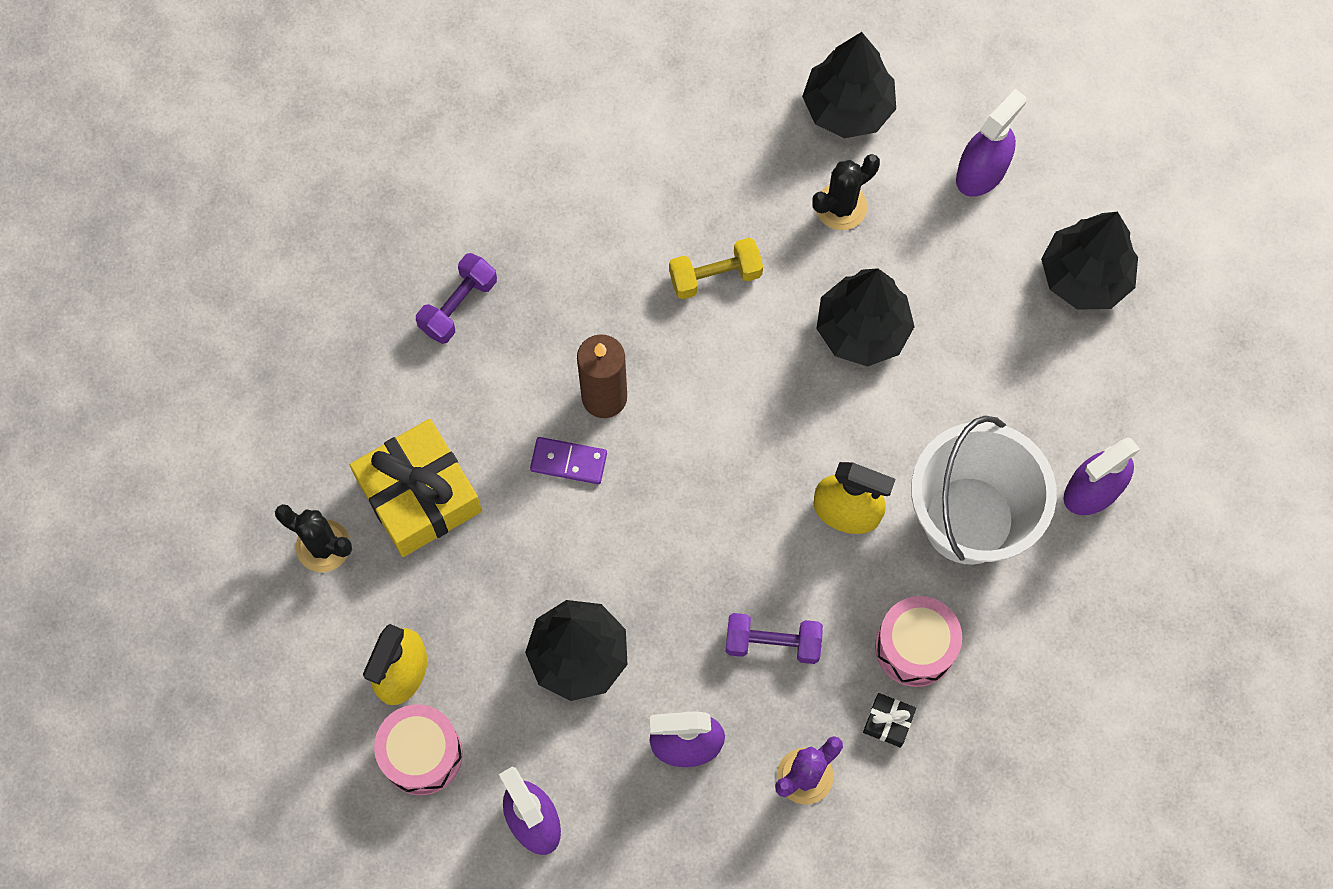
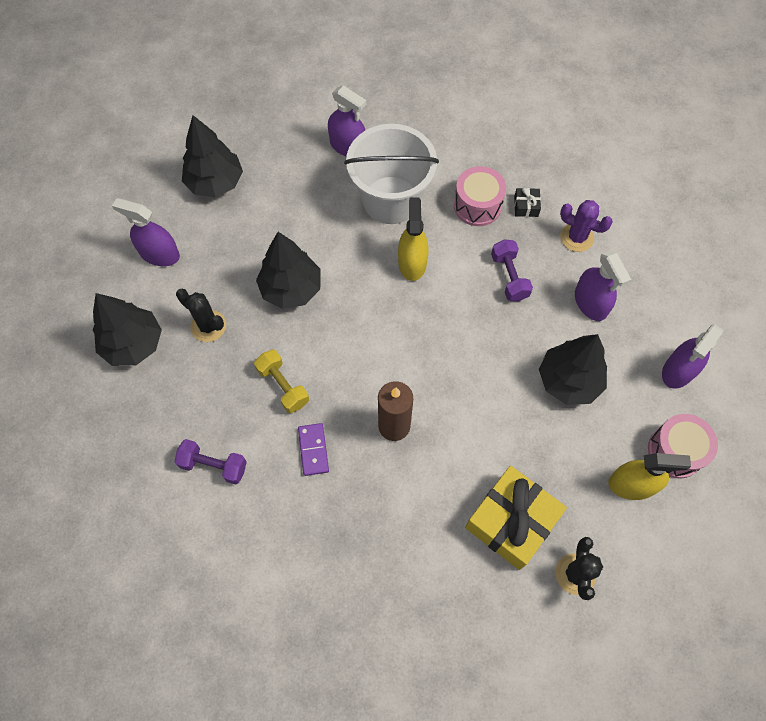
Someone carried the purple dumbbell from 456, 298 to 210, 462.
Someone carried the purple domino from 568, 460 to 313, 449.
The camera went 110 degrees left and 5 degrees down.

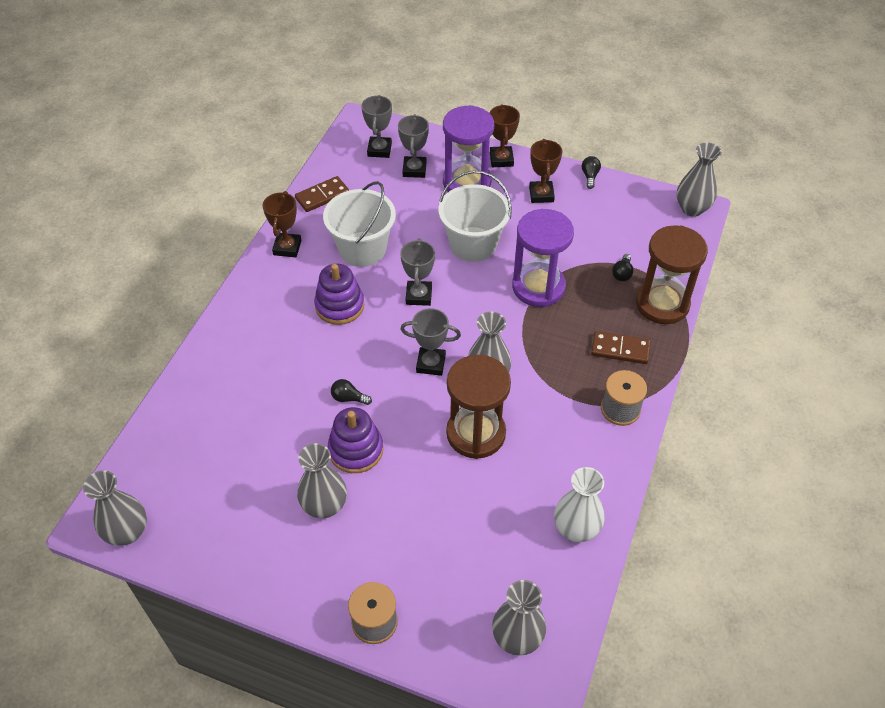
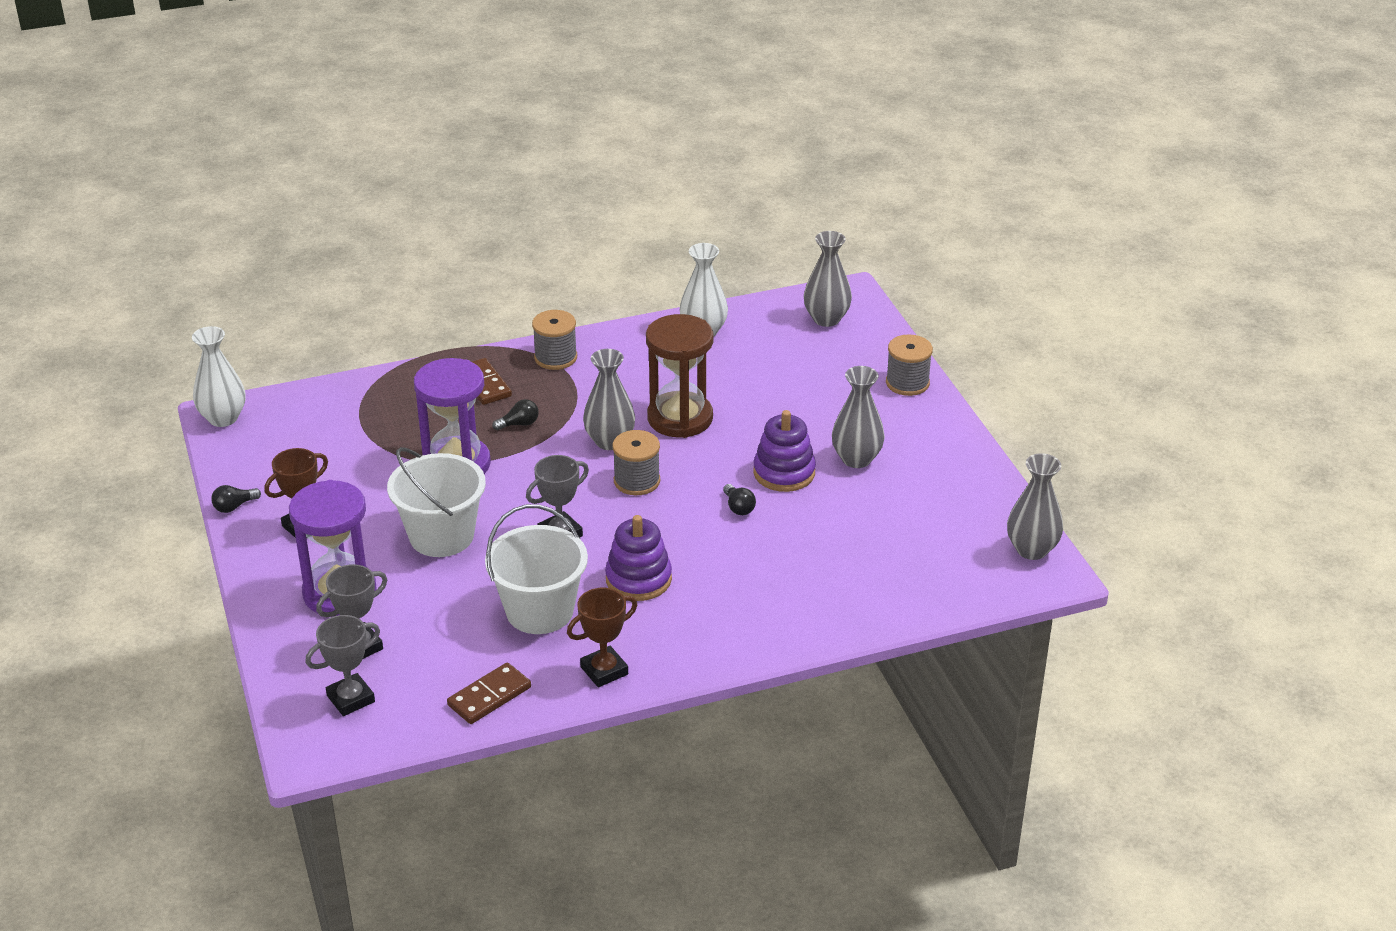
Someone repainted the grey vase at 699, 179, which became the white vase at 219, 376.
Someone rotated the brown domino at 322, 194 by 60 degrees counterclockwise.
Someone carried the black light bulb from 623, 267 to 515, 414.
Someone swapped the grey trophy at 430, 342 for the grey spool at 636, 462.
Someone took away the brown trophy at 504, 135.
Someone took away the brown hourglass at 672, 274.
The camera went 130 degrees left and 15 degrees down.

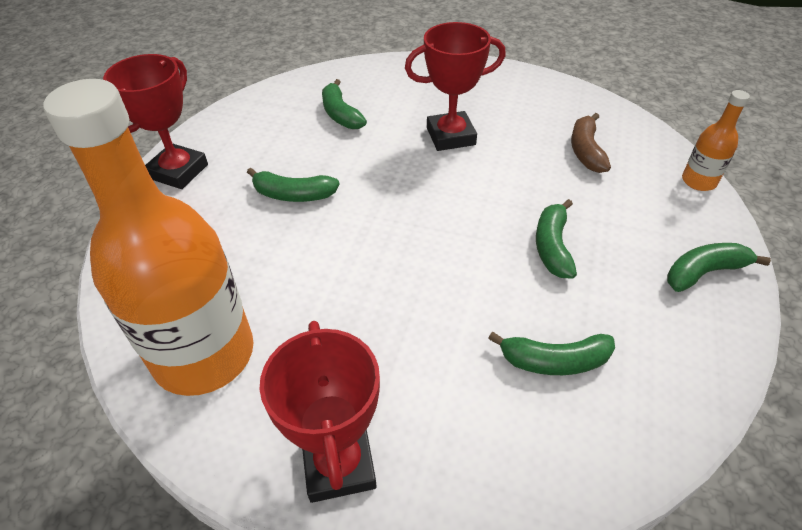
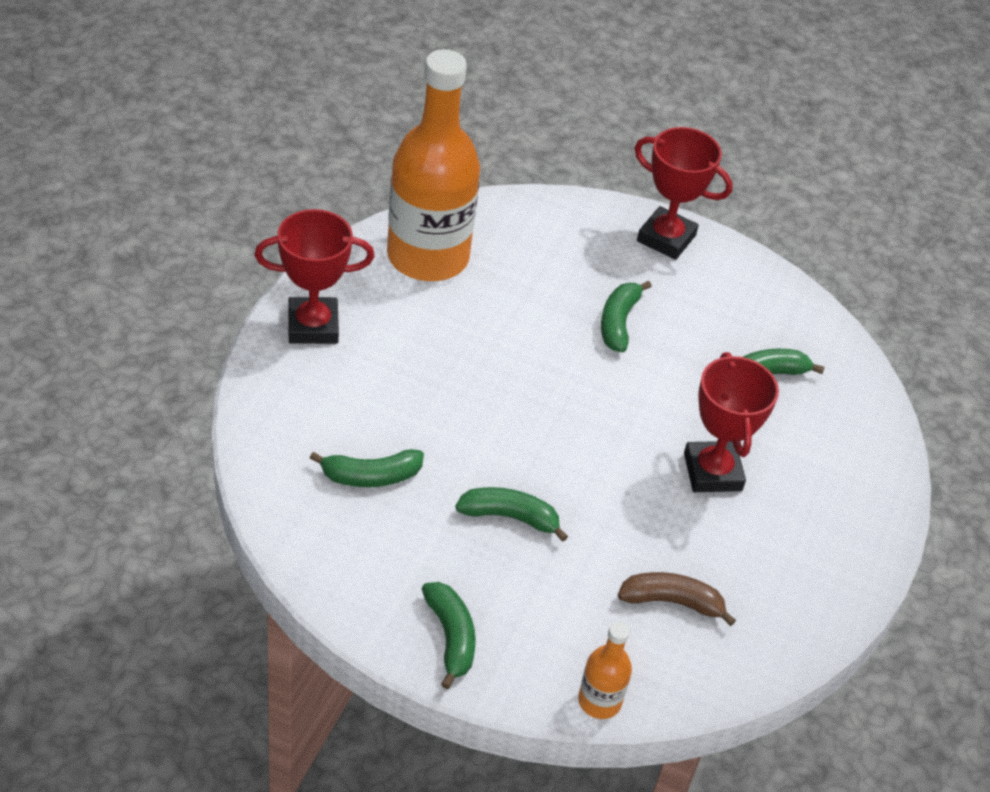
Someone rotated the green banana at 551, 353 by 105 degrees counterclockwise.
The camera went 90 degrees right and 0 degrees up.

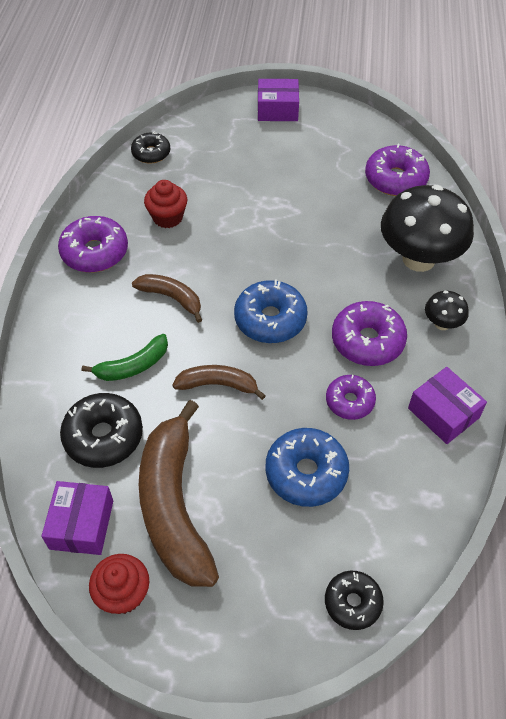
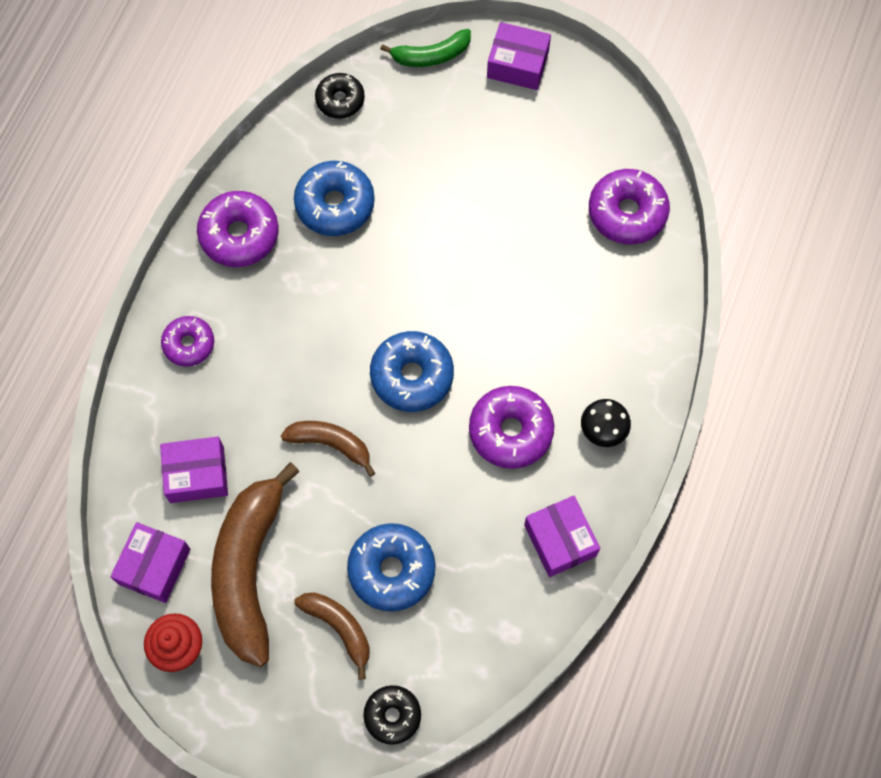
Someone swapped the black donut at 101, 430 for the purple box at 194, 470.
Someone carried the purple donut from 351, 397 to 187, 341.
Someone swapped the red cupcake at 165, 204 for the blue donut at 334, 198.
Someone carried the brown banana from 167, 298 to 332, 636.
Someone carried the green banana from 125, 357 to 425, 48.
Someone took away the black mushroom at 427, 228.
The camera went 15 degrees right and 15 degrees up.

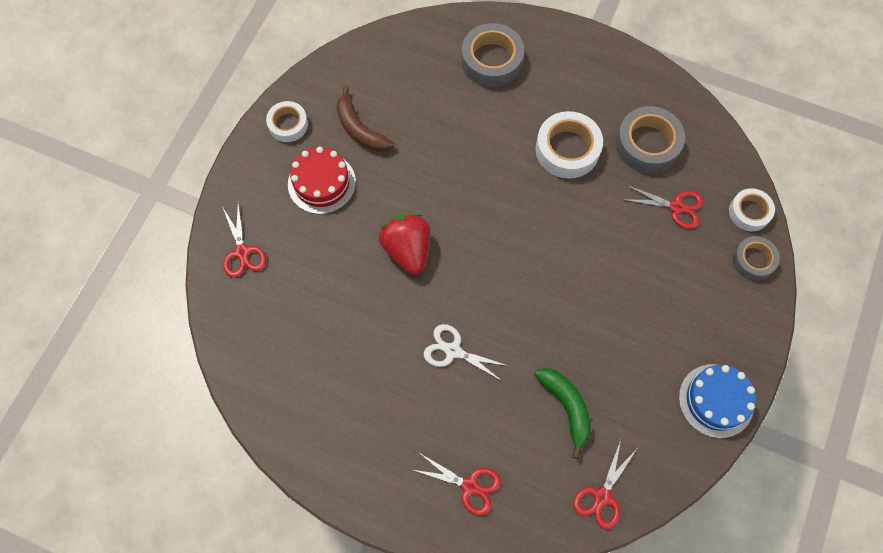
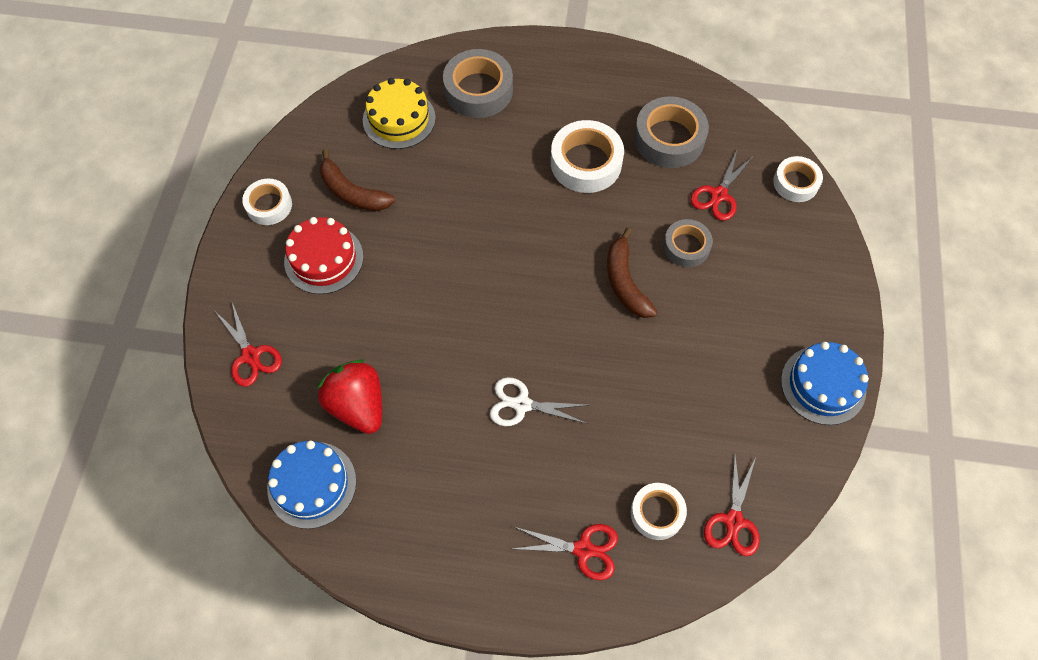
Someone put down the blue cake at 311, 485.
Someone carried the red strawberry from 404, 244 to 349, 396.
Someone put down the yellow cake at 399, 113.
Someone put down the brown banana at 632, 273.
Someone put down the white tape at 659, 511.
Someone carried the grey tape from 756, 258 to 688, 243.
Someone rotated the red scissors at 663, 207 by 120 degrees clockwise.
Someone took away the green banana at 562, 413.
The camera went 15 degrees left and 5 degrees down.

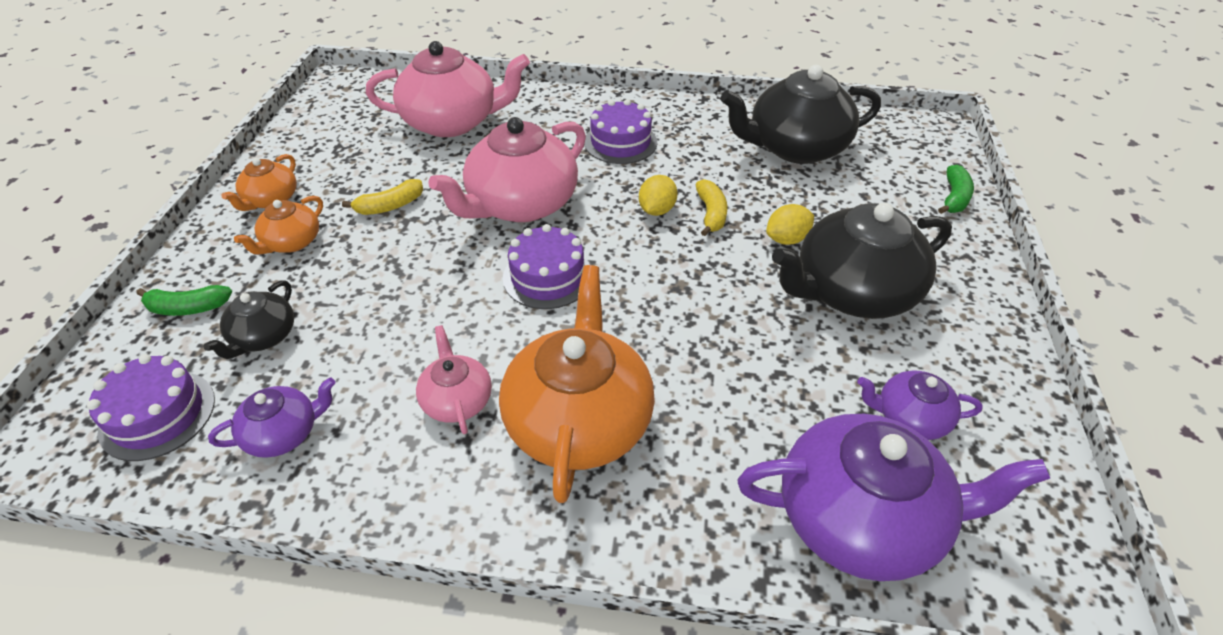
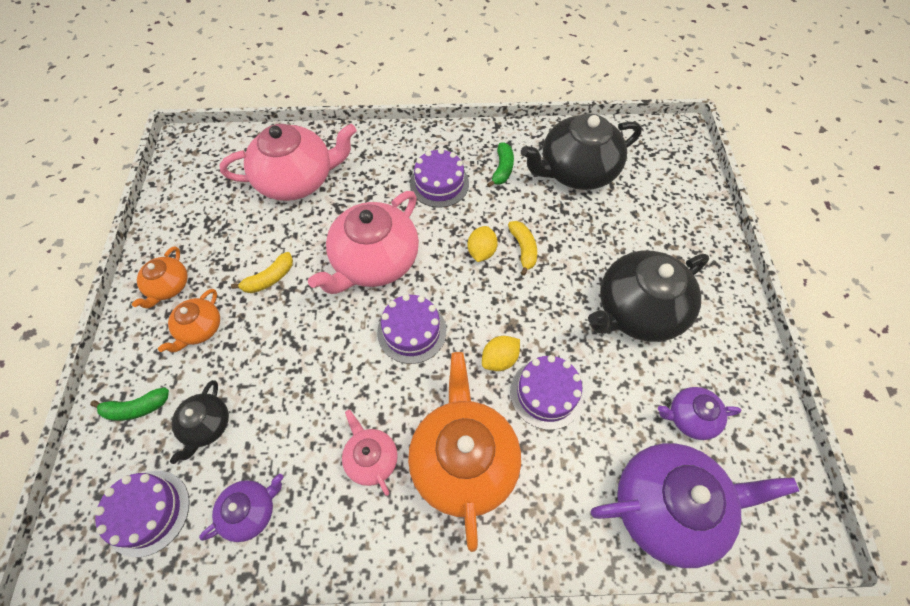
Someone carried the yellow lemon from 790, 224 to 501, 353.
Someone carried the green banana from 956, 189 to 500, 164.
Someone put down the purple cake at 547, 392.
The camera went 10 degrees left and 15 degrees up.

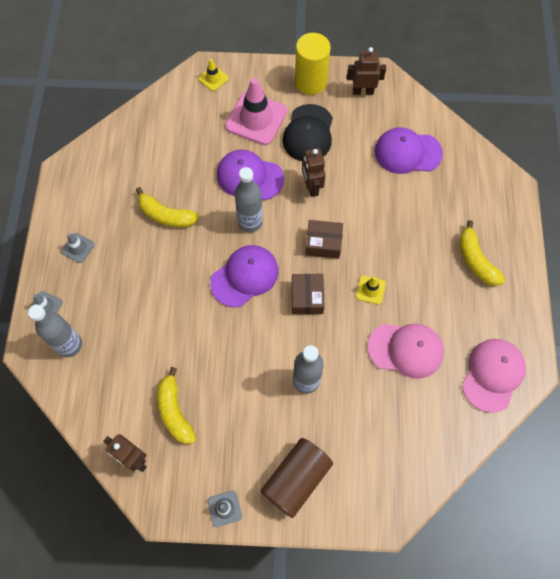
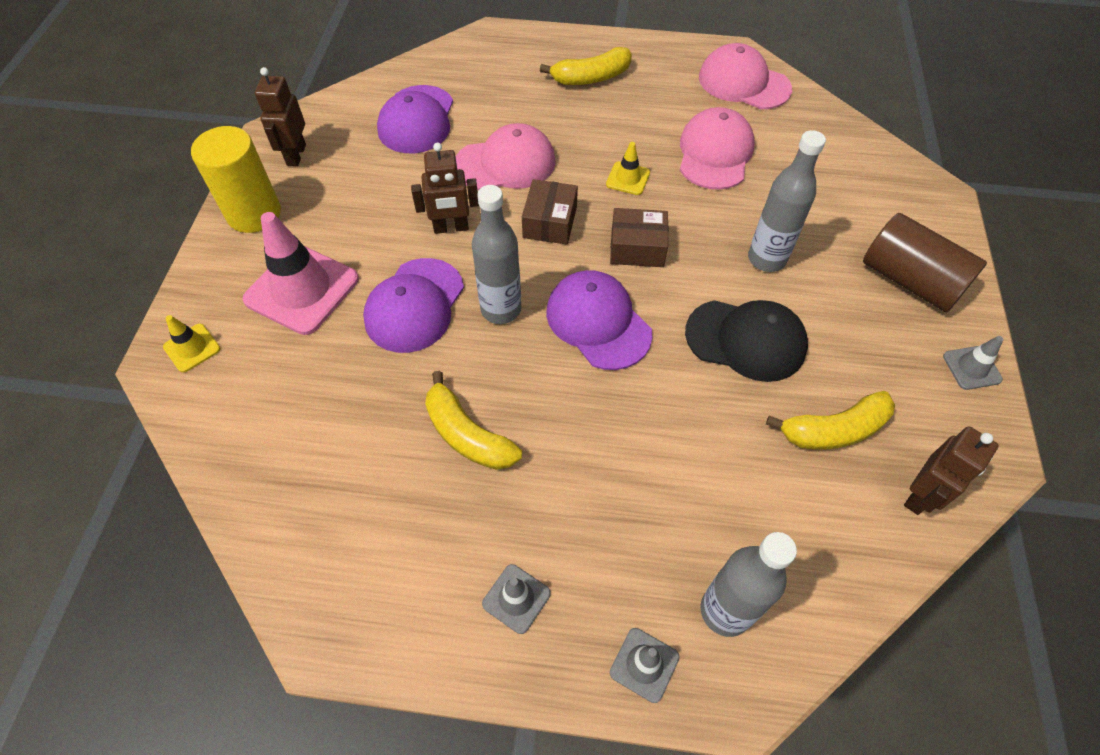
Someone rotated the yellow banana at 167, 207 by 105 degrees clockwise.
Someone put down the pink cap at 506, 156.
Someone carried the black cap from 308, 132 to 746, 341.
The camera went 85 degrees left and 10 degrees down.

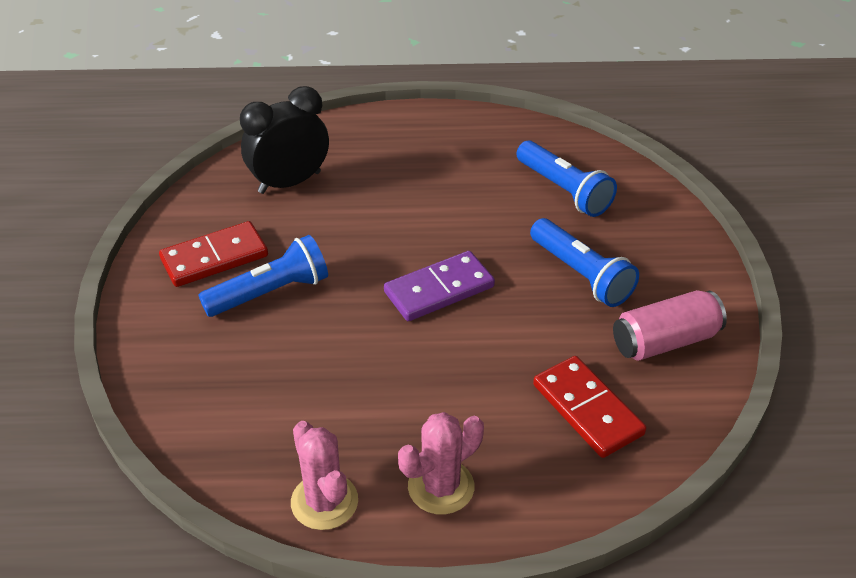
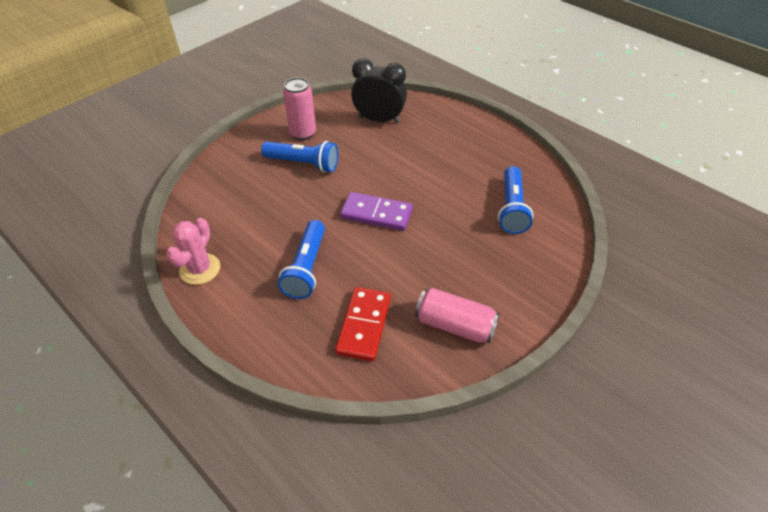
Someone carried the blue flashlight from 584, 262 to 301, 259.
Someone swapped the red domino at 213, 254 for the pink can at 299, 108.
Someone took away the pink cactus at 441, 463.
The camera went 45 degrees right and 5 degrees up.

